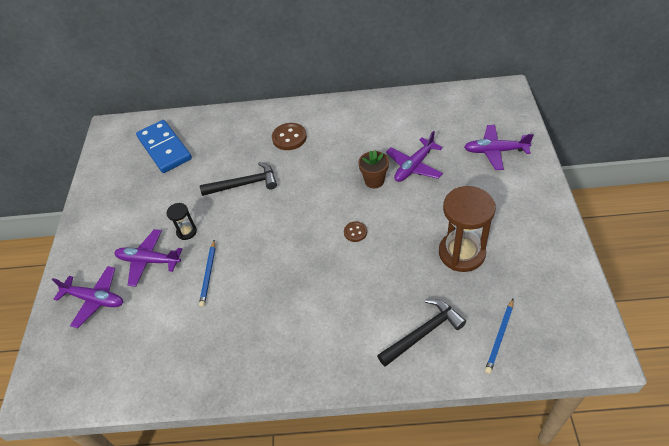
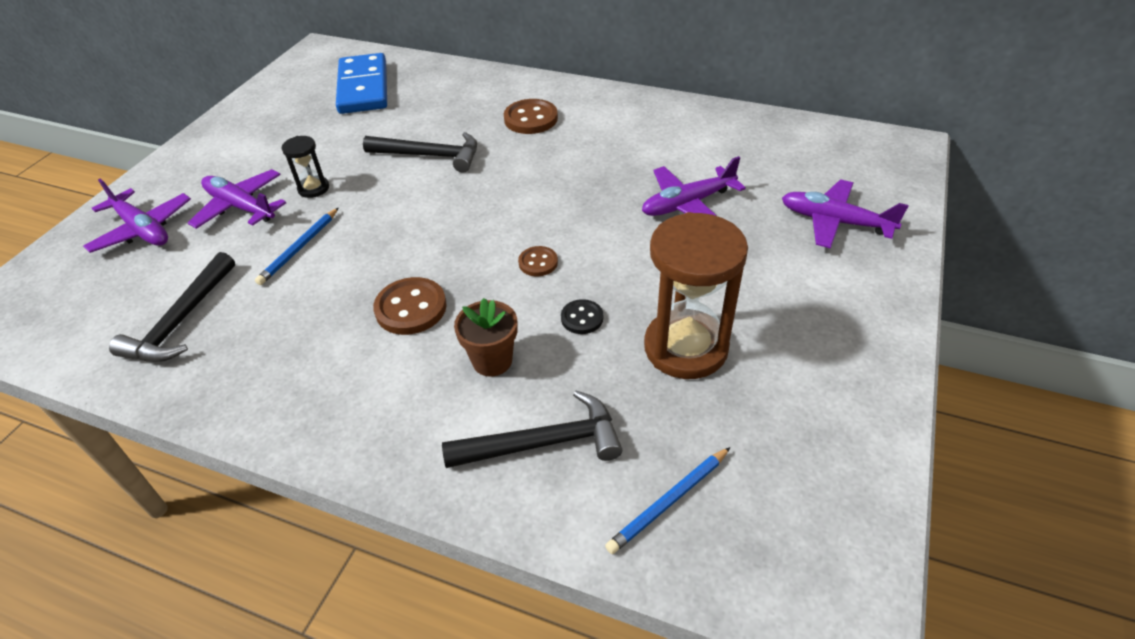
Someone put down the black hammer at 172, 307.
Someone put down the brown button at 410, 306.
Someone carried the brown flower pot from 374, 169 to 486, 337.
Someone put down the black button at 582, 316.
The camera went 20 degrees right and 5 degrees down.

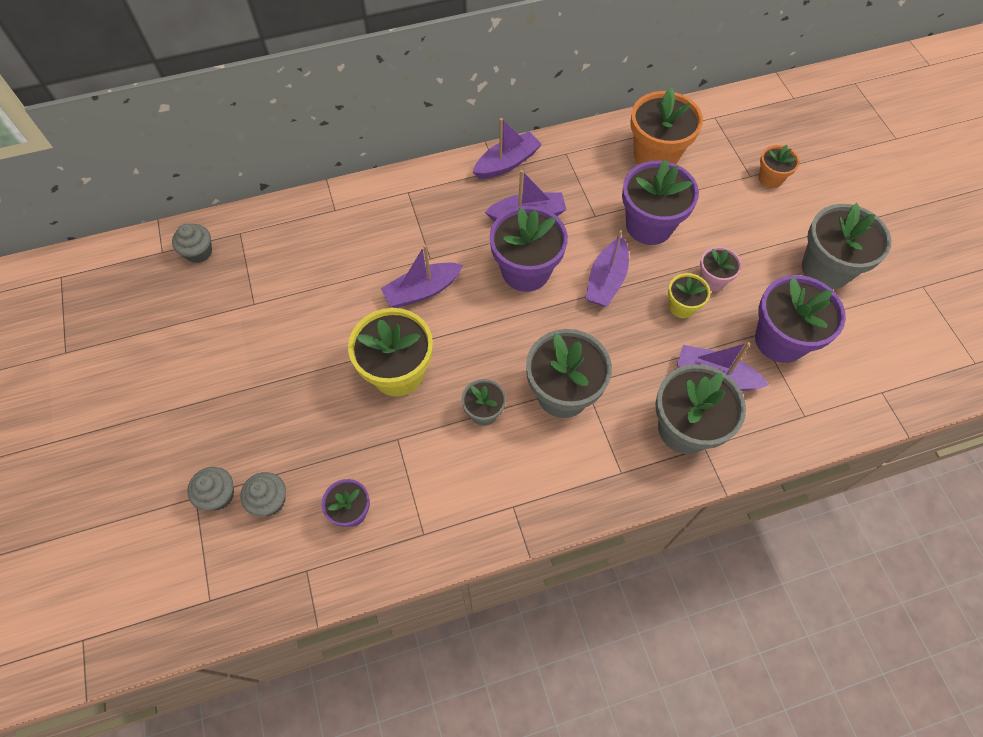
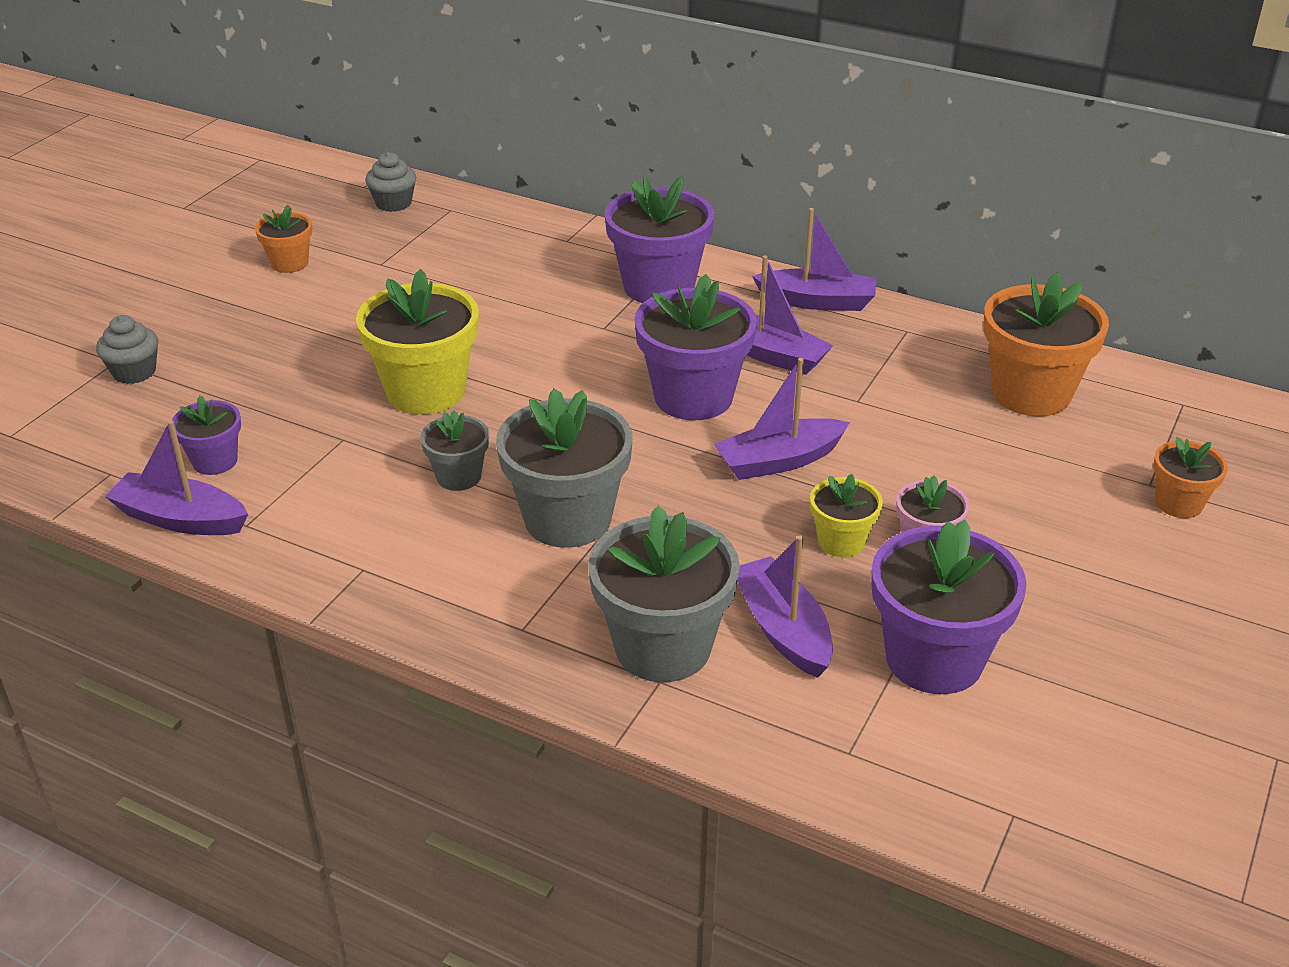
Someone carried the purple boat from 422, 276 to 176, 477.
Someone put down the orange flower pot at 283, 239.
Someone carried the purple flower pot from 660, 202 to 659, 239.
Someone took away the grey cupcake at 263, 494.
Someone took away the grey flower pot at 846, 246.
The camera went 45 degrees right and 25 degrees down.

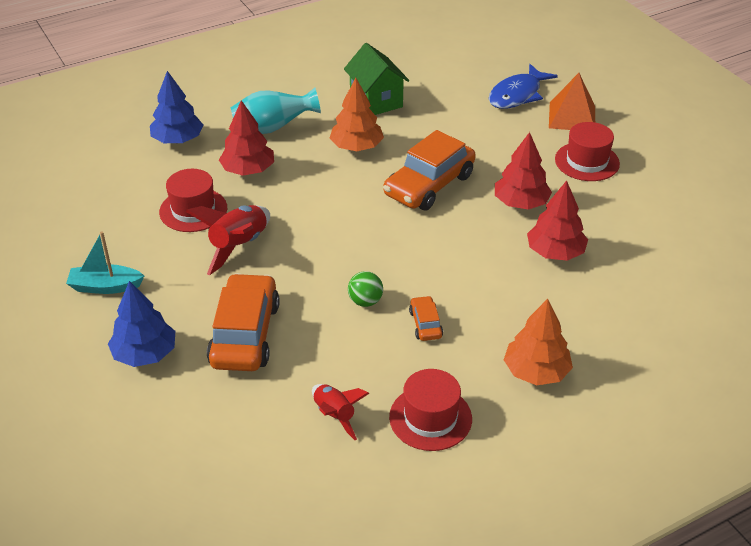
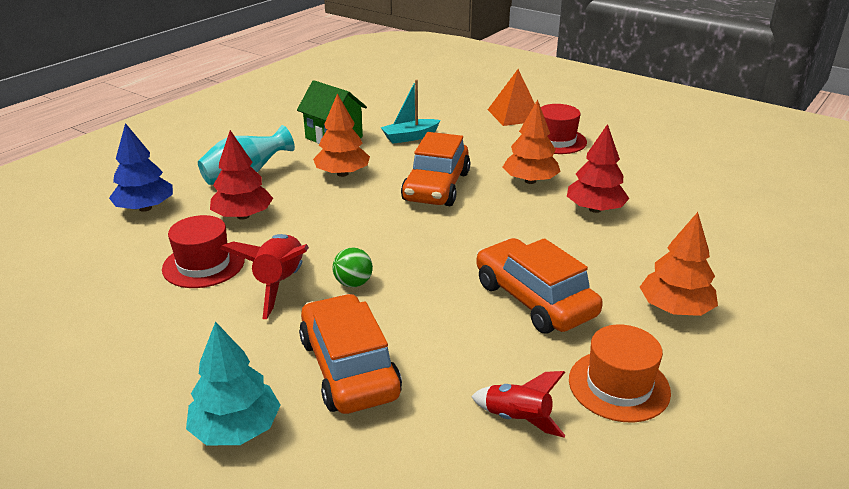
Someone repainted the blue tree at 141, 324, which became the turquoise tree at 233, 383.
Someone carried the green ball from 365, 289 to 353, 267.
Someone carried the turquoise boat from 105, 262 to 410, 112.
Someone scaled the orange car at 426, 318 by 2.16.
Someone repainted the red tree at 523, 170, which became the orange tree at 532, 142.
Someone repainted the red hat at 430, 410, which became the orange hat at 620, 373.
Someone took away the blue fish at 523, 86.
The camera went 25 degrees left and 10 degrees down.

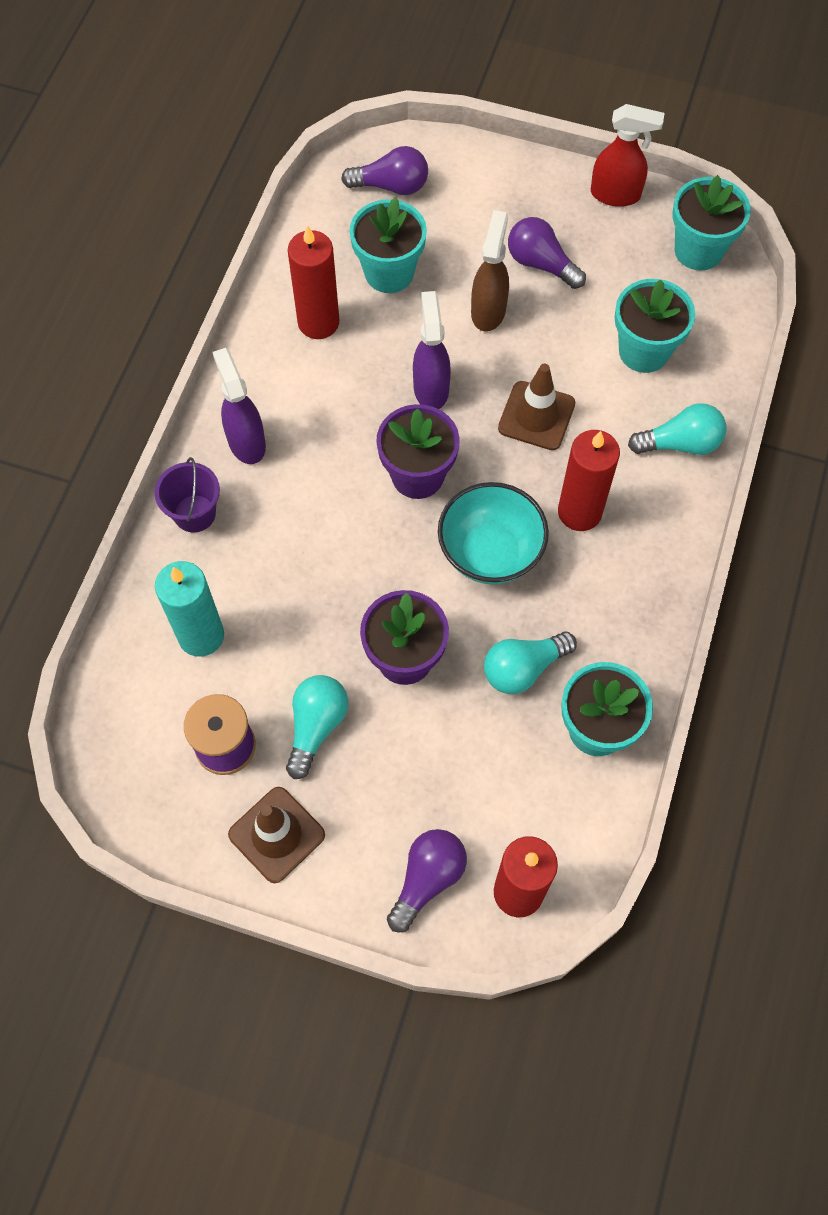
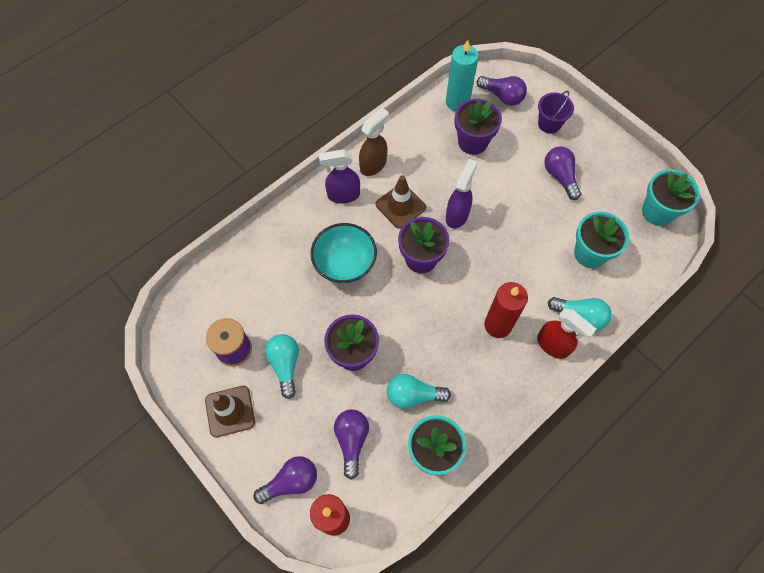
Someone rotated the turquoise light bulb at 317, 727 by 60 degrees counterclockwise.
Someone carried the turquoise bowl from 493, 533 to 343, 253.
Someone rotated the purple spray bottle at 239, 406 by 105 degrees counterclockwise.
Someone put down the purple light bulb at 351, 444.
Someone carried the brown spray bottle from 490, 270 to 374, 142.
Someone carried the brown traffic cone from 536, 407 to 401, 202.
Someone carried the turquoise candle from 189, 609 to 462, 75.
Someone repainted the turquoise flower pot at 388, 245, which became the purple flower pot at 478, 127.
Someone carried the red spray bottle from 628, 155 to 566, 333.
Someone carried the purple bucket from 187, 494 to 556, 112.
Someone took away the red candle at 313, 282.
The camera went 30 degrees right and 0 degrees up.

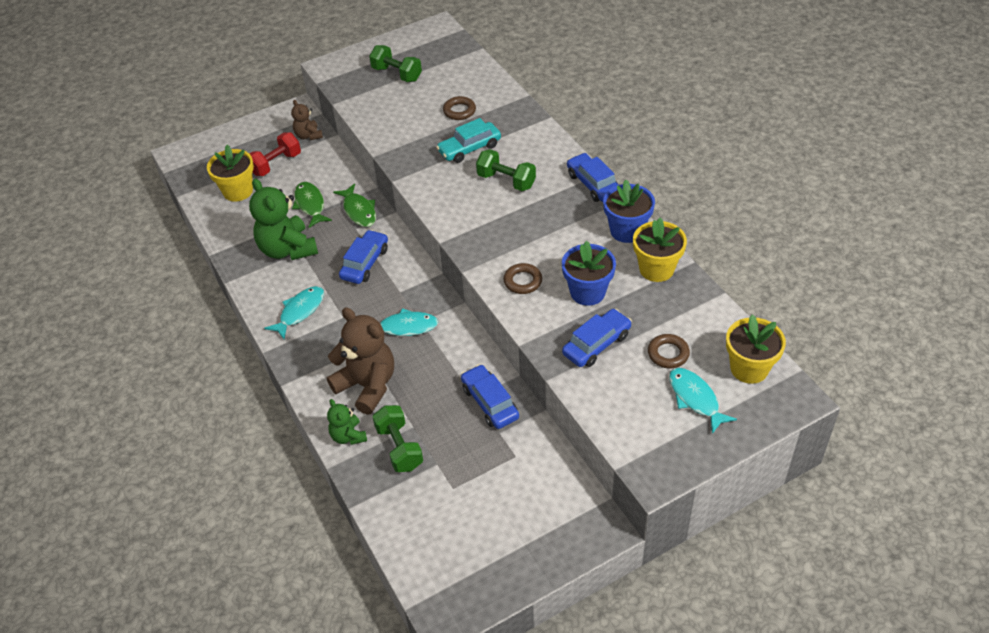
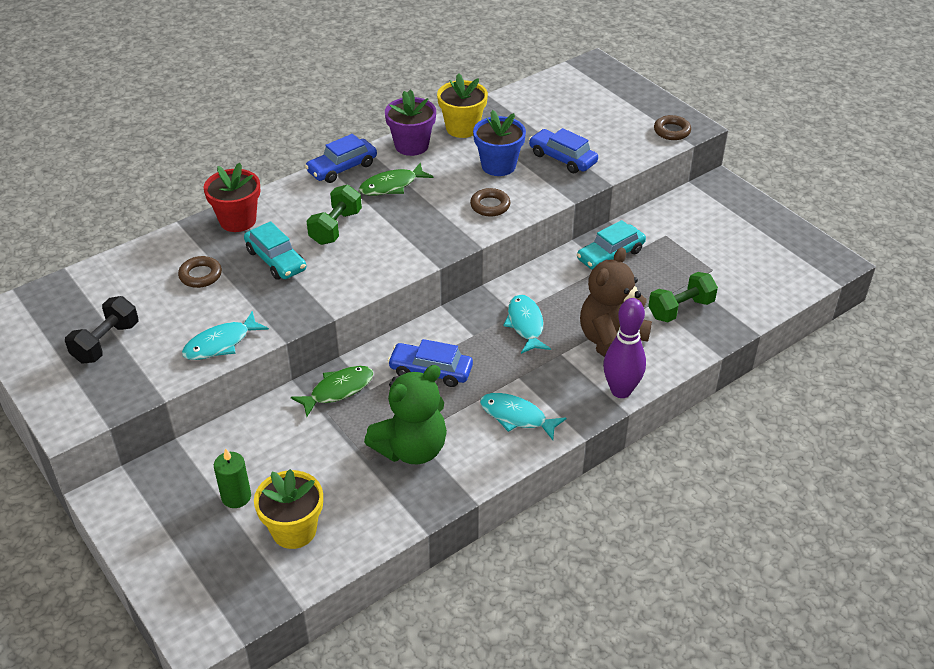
Someone repainted the green dumbbell at 395, 63, which became the black dumbbell at 101, 329.
Someone carried the turquoise fish from 703, 401 to 225, 335.
Someone put down the red flower pot at 231, 197.
Someone swapped the red dumbbell at 275, 154 for the green candle at 232, 478.
Someone carried the green fish from 312, 205 to 396, 179.
Someone repainted the blue flower pot at 629, 211, which became the purple flower pot at 410, 122.
Someone repainted the blue car at 490, 396, which became the turquoise car at 611, 245.
Someone put down the purple bowling pin at 624, 348.
Someone carried the brown ring from 669, 351 to 672, 127.
Someone took away the brown teddy bear at 307, 120.
Someone took away the green teddy bear at 347, 422.
Someone took away the yellow flower pot at 756, 349.
The camera went 100 degrees left and 5 degrees down.

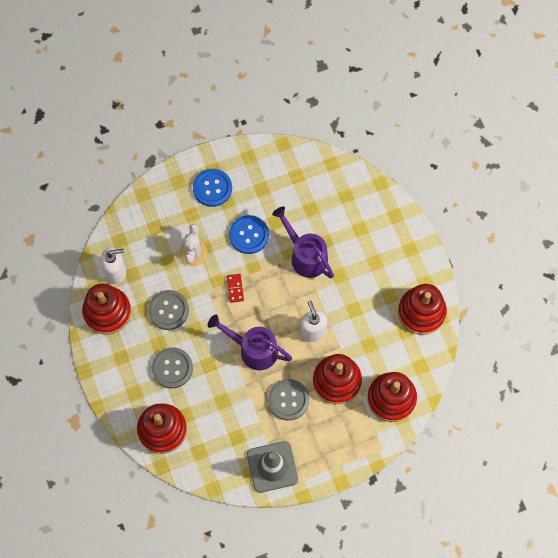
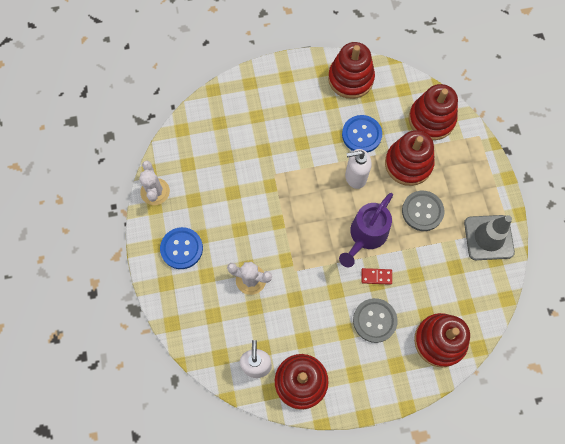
Someone put down the white cactus at 154, 183.
Someone carried the blue button from 249, 234 to 362, 134.
Someone carried the red domino from 235, 288 to 377, 276.
Someone took away the grey button at 168, 310.
Someone took away the purple watering can at 303, 242.
The camera went 80 degrees left and 0 degrees up.

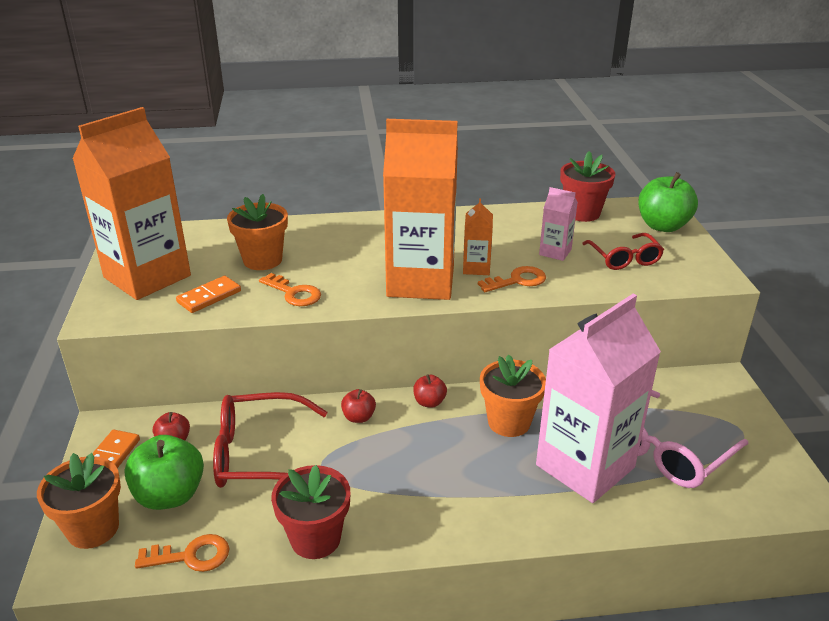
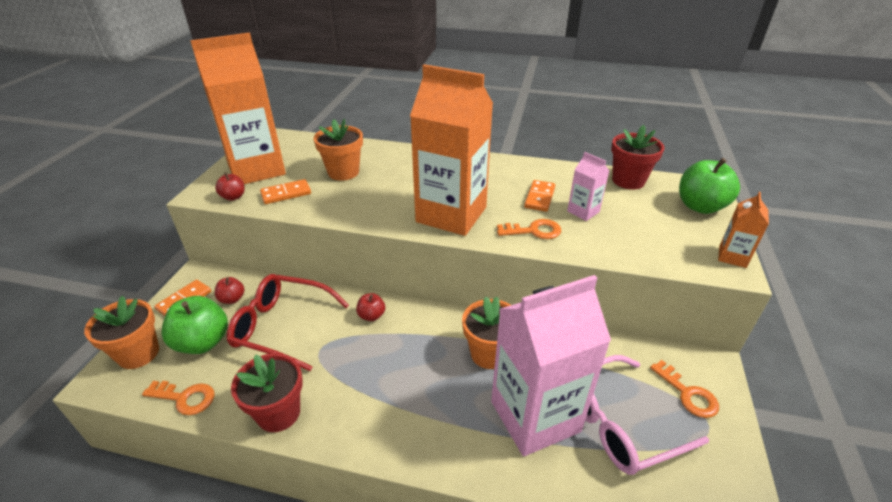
Someone carried the red apple from 430, 391 to 230, 186.
Someone put down the orange domino at 539, 196.
Someone carried the orange key from 290, 289 to 684, 389.
Someone carried the orange carton from 478, 236 to 743, 230.
Someone took away the red glasses at 623, 251.
The camera went 20 degrees right and 5 degrees up.

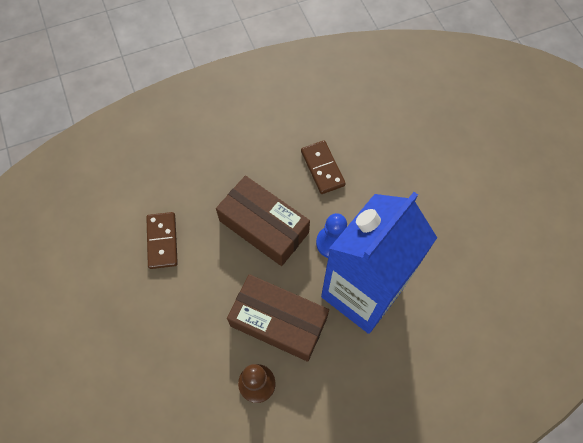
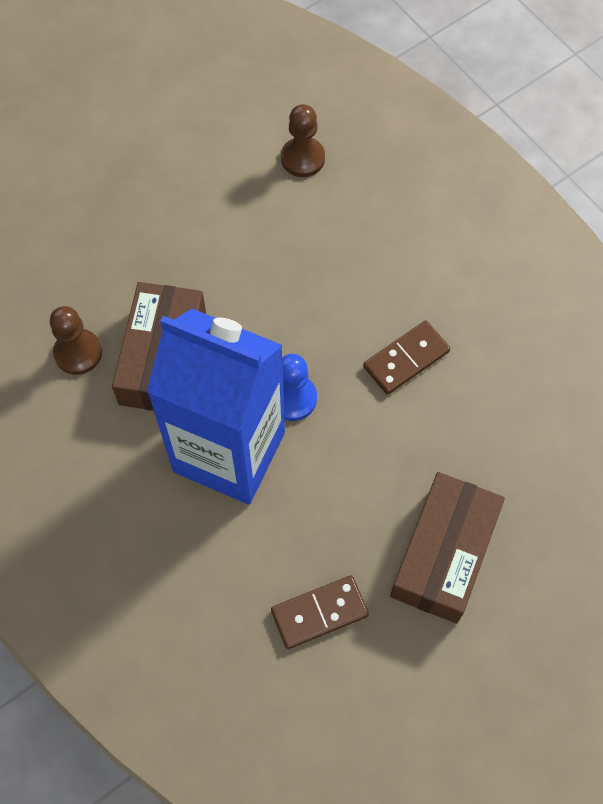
Someone carried the brown domino from 162, 240 to 320, 612.
Someone put down the brown pawn at 303, 140.
Someone carried the brown box from 263, 221 to 447, 548.
The camera went 75 degrees right and 0 degrees up.

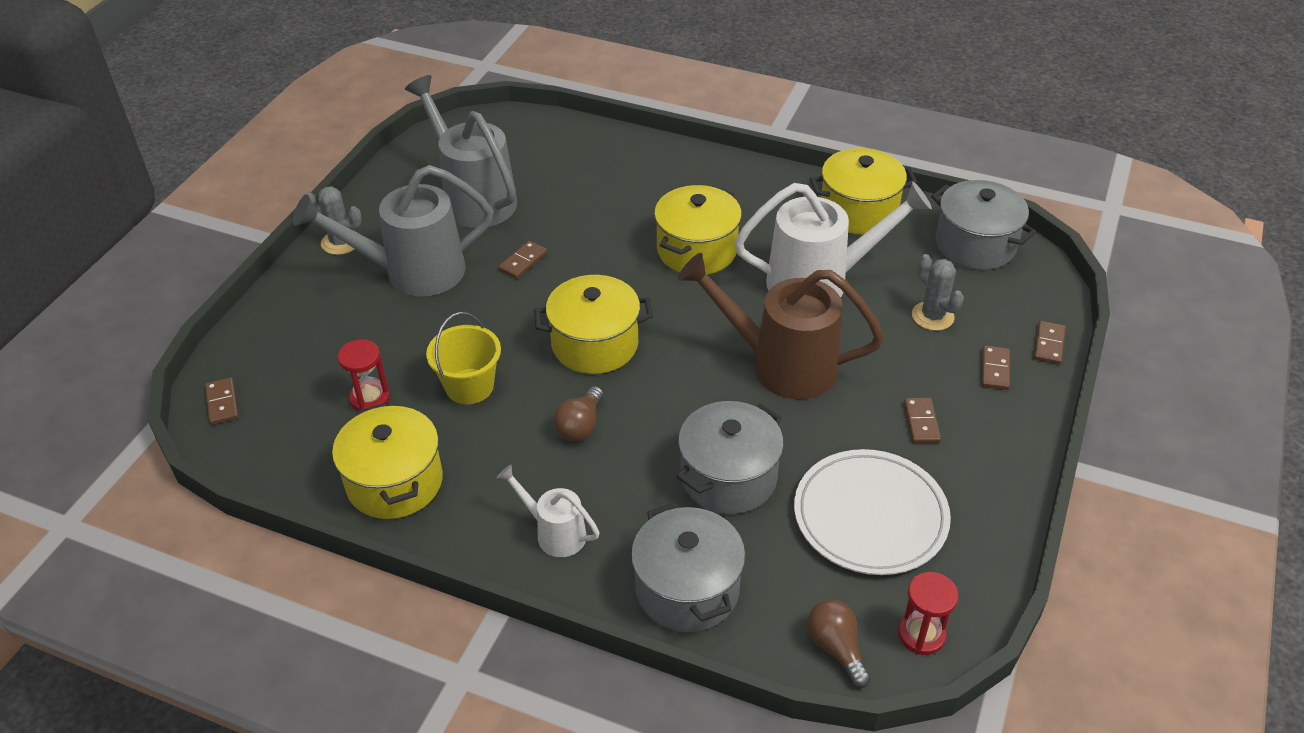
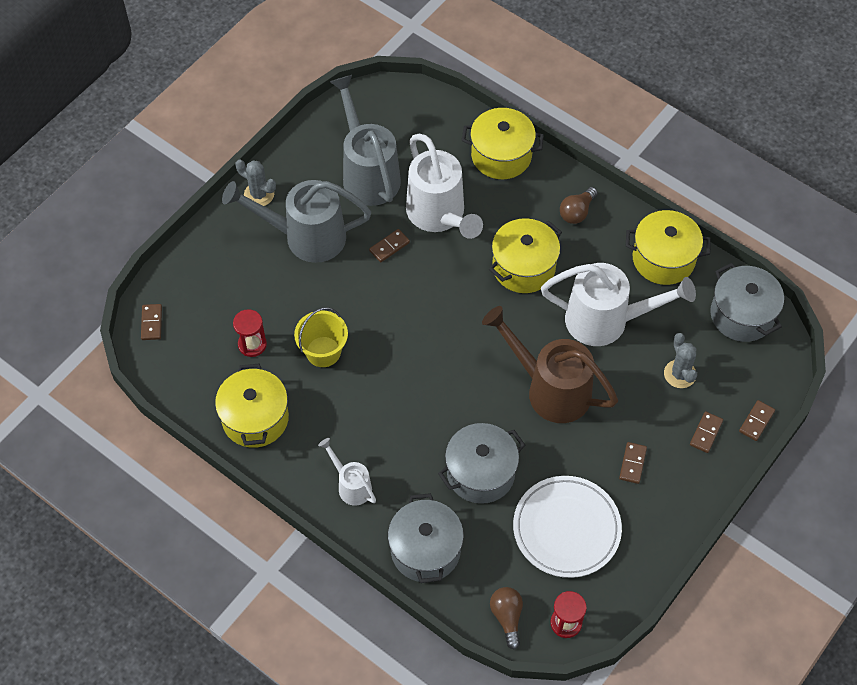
Someone put down the white watering can at 444, 186.
Someone carried the yellow pot from 593, 324 to 503, 143.
Someone carried the brown light bulb from 578, 414 to 579, 205.
The camera went 15 degrees right and 15 degrees up.

